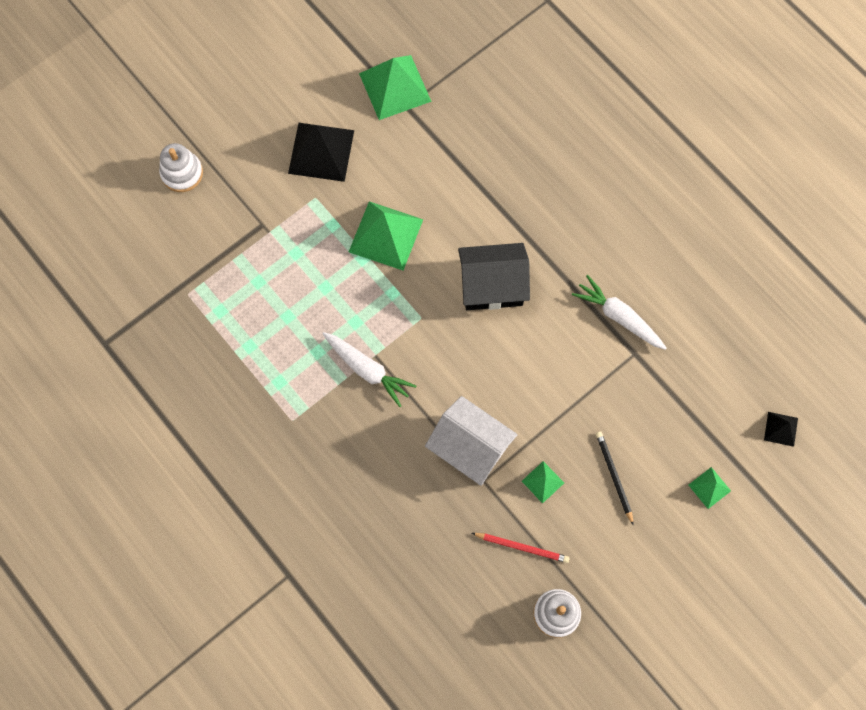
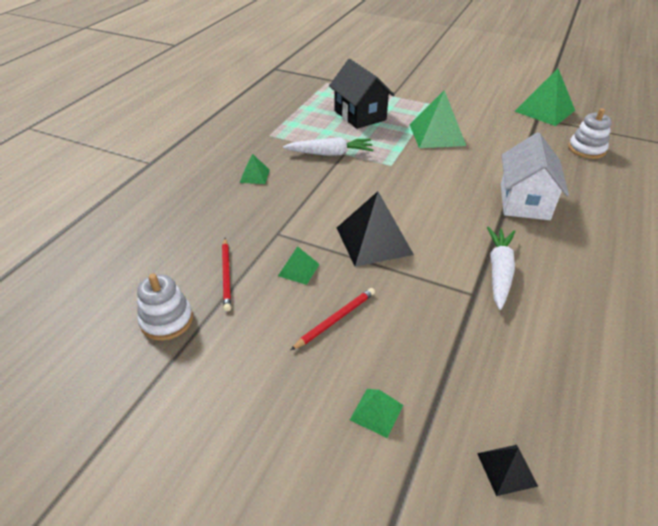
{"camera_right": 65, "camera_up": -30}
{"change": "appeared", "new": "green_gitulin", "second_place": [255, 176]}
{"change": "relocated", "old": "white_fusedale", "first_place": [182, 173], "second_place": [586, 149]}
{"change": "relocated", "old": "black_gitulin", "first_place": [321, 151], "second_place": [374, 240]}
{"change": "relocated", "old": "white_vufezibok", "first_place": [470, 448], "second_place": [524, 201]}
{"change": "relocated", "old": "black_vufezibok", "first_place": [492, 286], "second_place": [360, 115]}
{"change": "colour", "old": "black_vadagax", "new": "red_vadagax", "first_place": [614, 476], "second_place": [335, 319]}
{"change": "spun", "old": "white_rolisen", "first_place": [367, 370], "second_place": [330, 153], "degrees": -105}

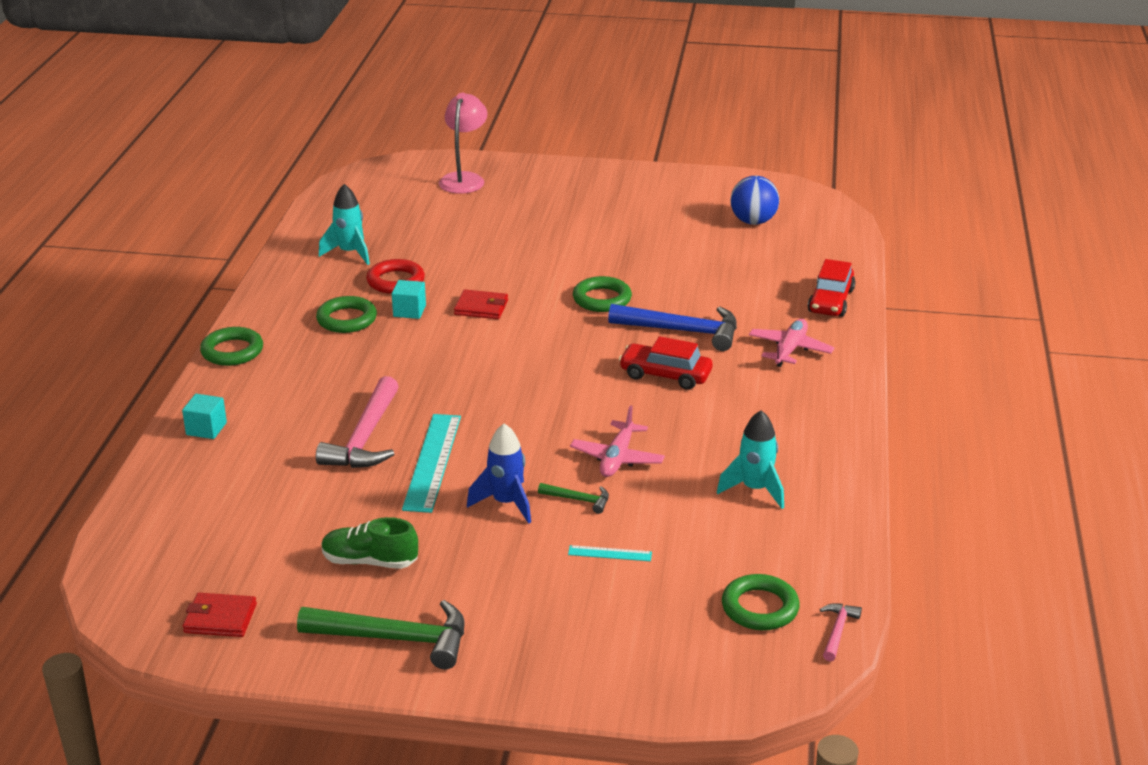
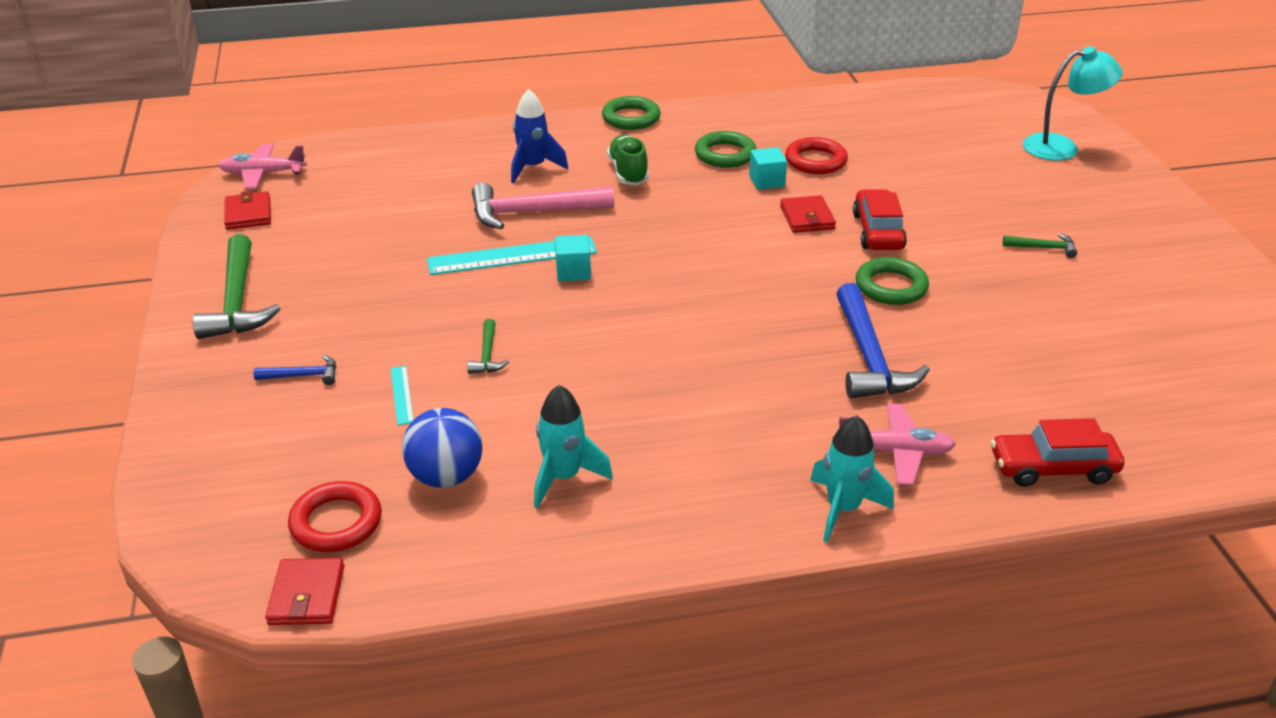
{"camera_right": 70, "camera_up": 5}
{"change": "appeared", "new": "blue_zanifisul", "second_place": [303, 376]}
{"change": "appeared", "new": "green_zanifisul", "second_place": [1043, 248]}
{"change": "relocated", "old": "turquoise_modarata", "first_place": [206, 429], "second_place": [573, 271]}
{"change": "relocated", "old": "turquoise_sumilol", "first_place": [350, 253], "second_place": [843, 509]}
{"change": "relocated", "old": "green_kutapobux", "first_place": [370, 561], "second_place": [628, 172]}
{"change": "relocated", "old": "blue_sumilol", "first_place": [506, 503], "second_place": [533, 168]}
{"change": "relocated", "old": "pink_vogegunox", "first_place": [617, 458], "second_place": [263, 174]}
{"change": "relocated", "old": "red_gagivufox", "first_place": [665, 375], "second_place": [878, 231]}
{"change": "relocated", "old": "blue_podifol", "first_place": [753, 221], "second_place": [446, 476]}
{"change": "exchanged", "old": "pink_zanifisul", "new": "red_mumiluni", "first_place": [837, 631], "second_place": [306, 595]}
{"change": "colour", "old": "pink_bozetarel", "new": "turquoise_bozetarel", "first_place": [464, 179], "second_place": [1061, 147]}
{"change": "colour", "old": "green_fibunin", "new": "red_fibunin", "first_place": [760, 608], "second_place": [336, 522]}

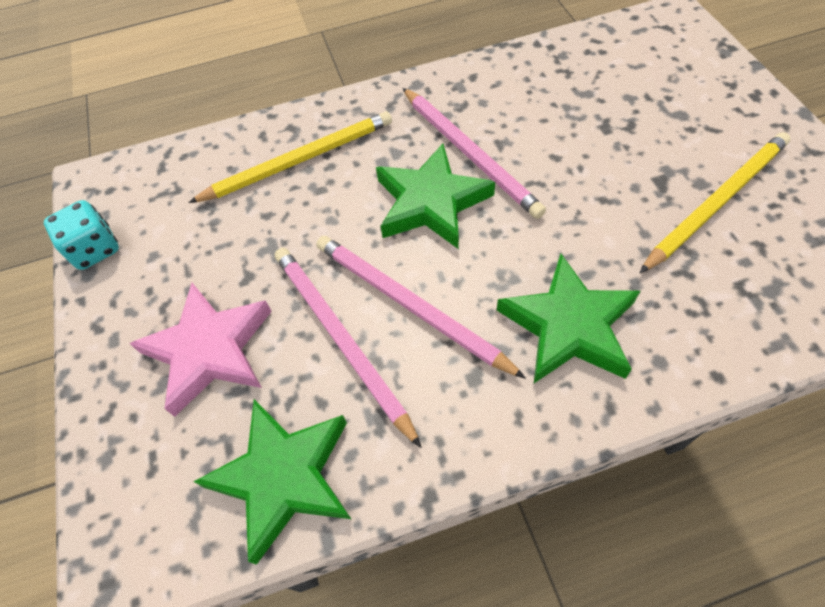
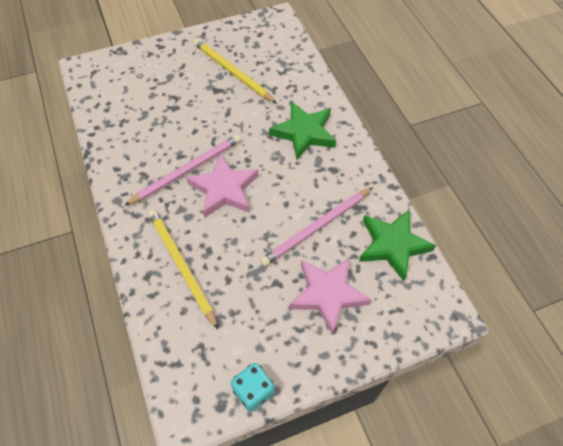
{"camera_right": -100, "camera_up": 0}
{"change": "missing", "old": "pink_vadagax", "first_place": [409, 305]}
{"change": "colour", "old": "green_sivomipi", "new": "pink_sivomipi", "first_place": [431, 202], "second_place": [224, 189]}

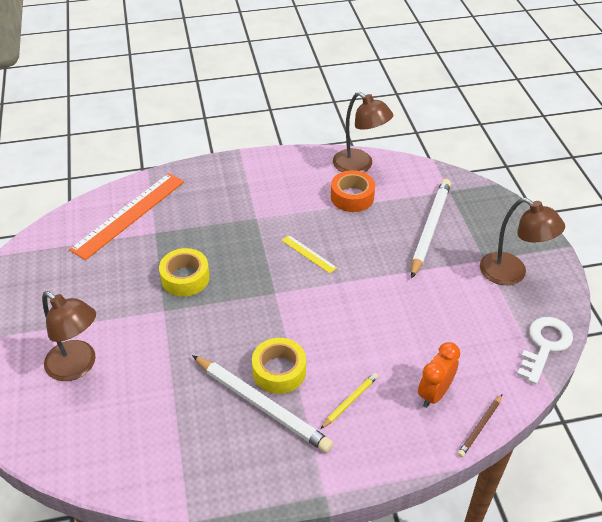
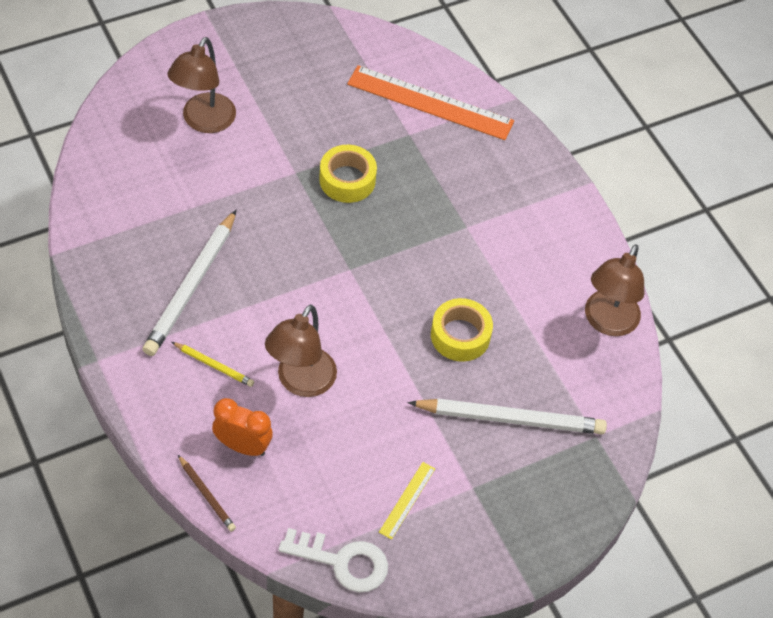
{"camera_right": 70, "camera_up": 10}
{"change": "missing", "old": "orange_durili", "first_place": [352, 197]}
{"change": "relocated", "old": "yellow_durili", "first_place": [279, 371], "second_place": [460, 335]}
{"change": "relocated", "old": "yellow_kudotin", "first_place": [308, 254], "second_place": [407, 500]}
{"change": "relocated", "old": "brown_bozetarel", "first_place": [511, 274], "second_place": [300, 382]}
{"change": "spun", "old": "brown_vadagax", "first_place": [480, 427], "second_place": [207, 495], "degrees": -150}

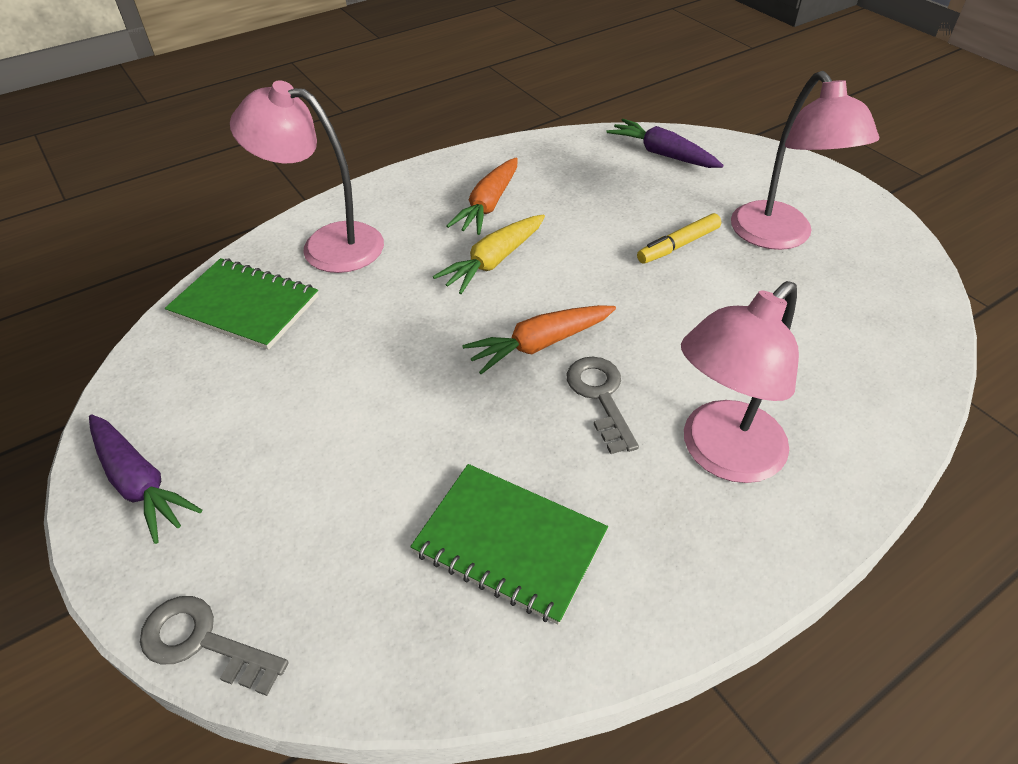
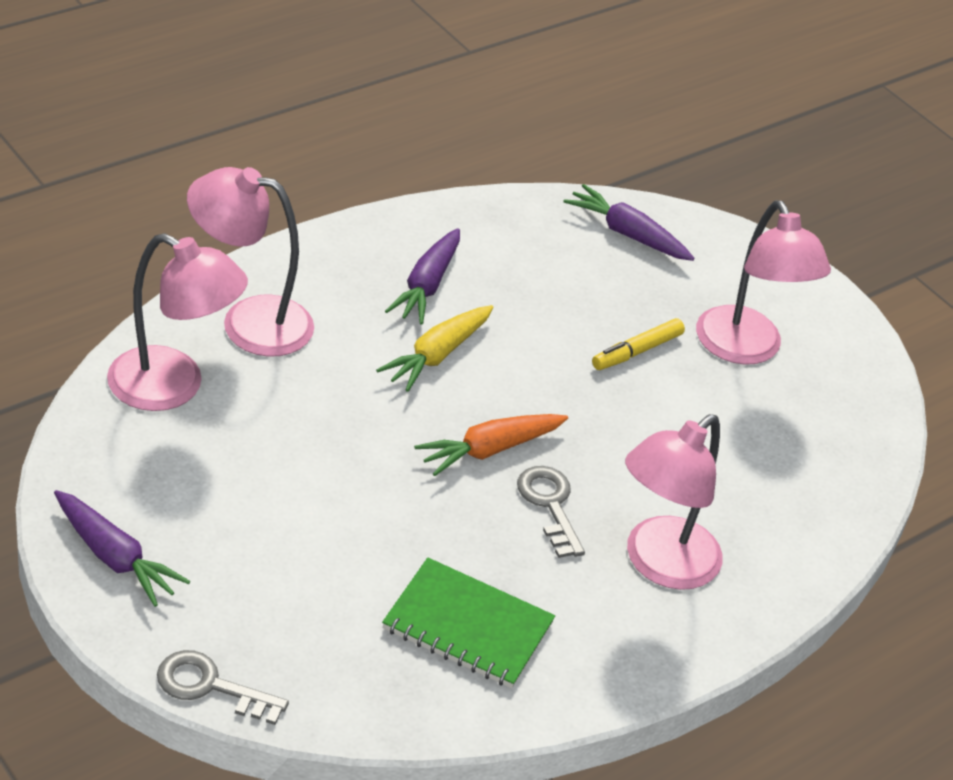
{"camera_right": -10, "camera_up": -5}
{"change": "exchanged", "old": "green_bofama", "new": "pink_bozetarel", "first_place": [245, 306], "second_place": [173, 387]}
{"change": "colour", "old": "orange_rolisen", "new": "purple_rolisen", "first_place": [488, 205], "second_place": [426, 286]}

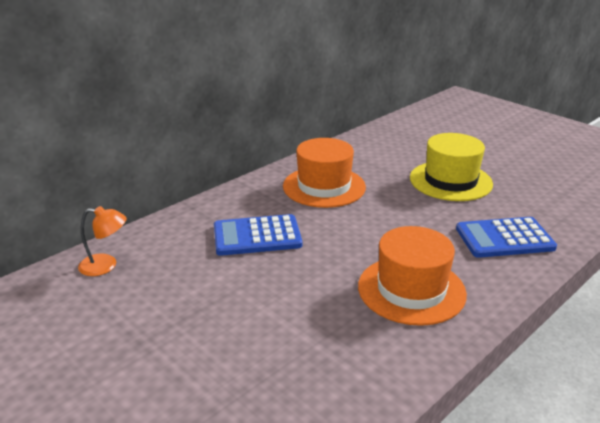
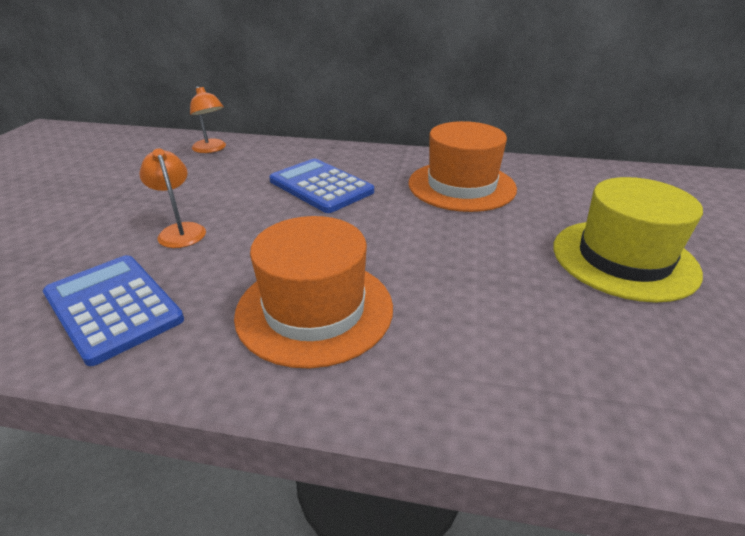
{"camera_right": 55, "camera_up": 5}
{"change": "appeared", "new": "orange_bozetarel", "second_place": [180, 230]}
{"change": "relocated", "old": "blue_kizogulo", "first_place": [504, 238], "second_place": [113, 307]}

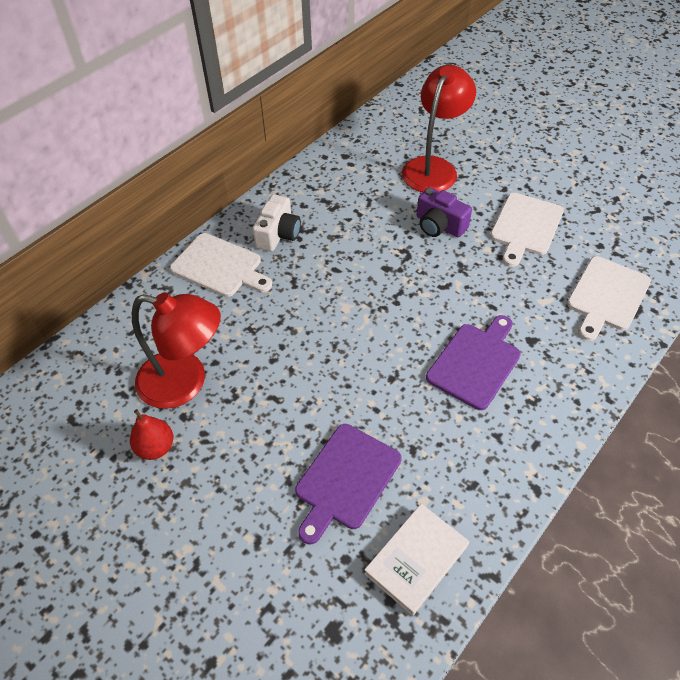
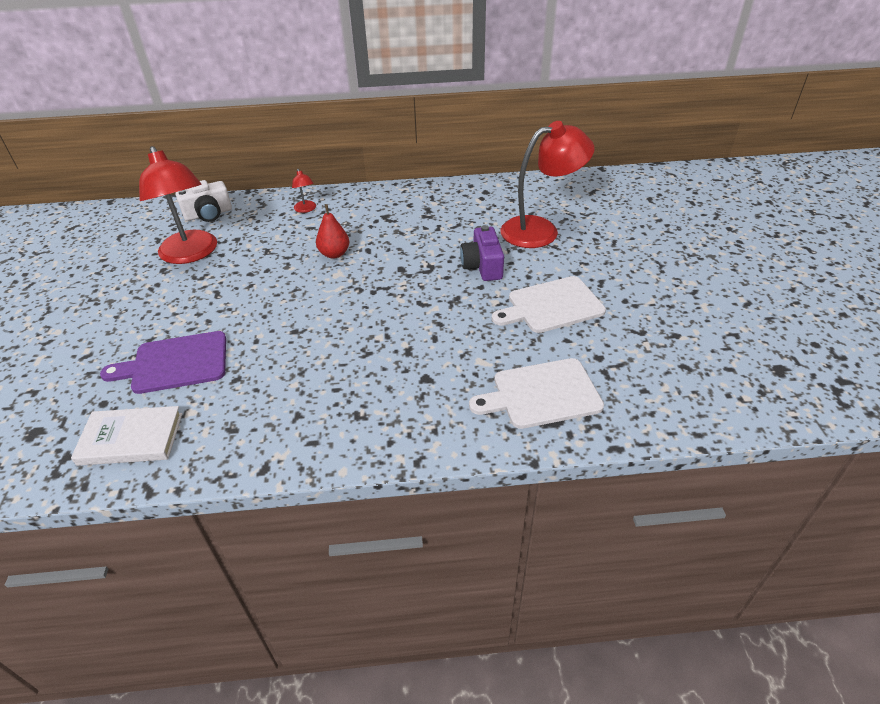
{"camera_right": 45, "camera_up": -10}
{"change": "missing", "old": "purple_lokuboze", "first_place": [476, 362]}
{"change": "relocated", "old": "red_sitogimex", "first_place": [156, 447], "second_place": [334, 254]}
{"change": "relocated", "old": "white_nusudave", "first_place": [278, 234], "second_place": [208, 214]}
{"change": "exchanged", "old": "white_lokuboze", "new": "red_bozetarel", "first_place": [219, 266], "second_place": [306, 209]}

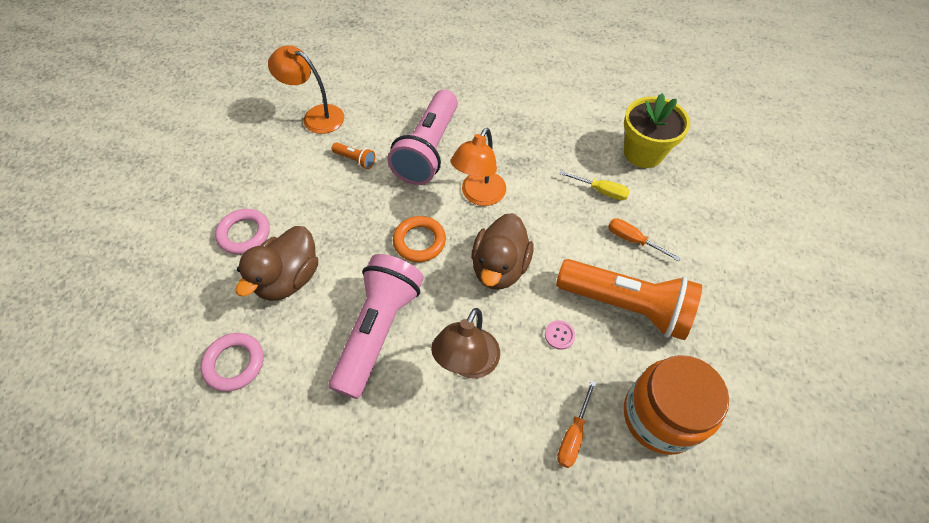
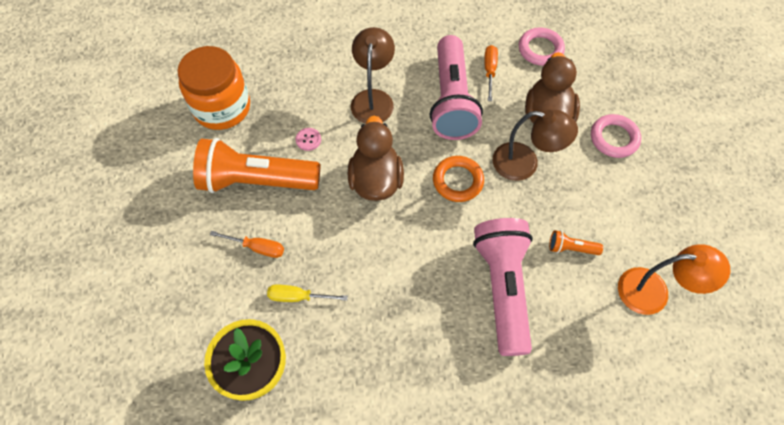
{"camera_right": 160, "camera_up": 5}
{"change": "missing", "old": "orange_bozetarel", "first_place": [479, 196]}
{"change": "appeared", "new": "brown_bozetarel", "second_place": [525, 164]}
{"change": "relocated", "old": "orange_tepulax", "first_place": [573, 435], "second_place": [489, 71]}

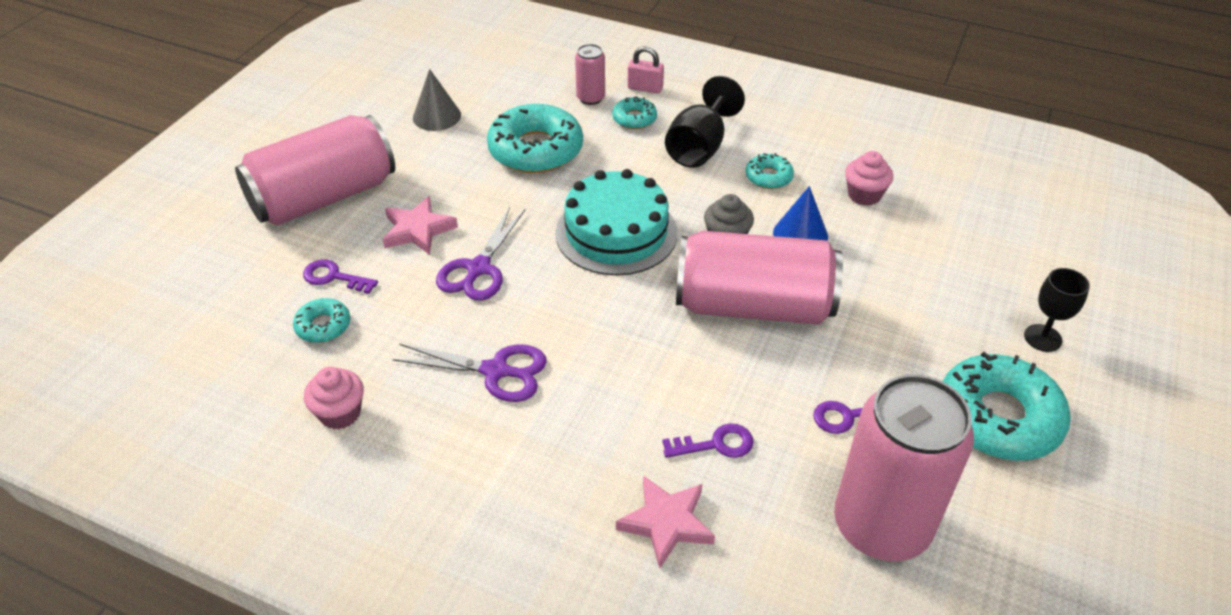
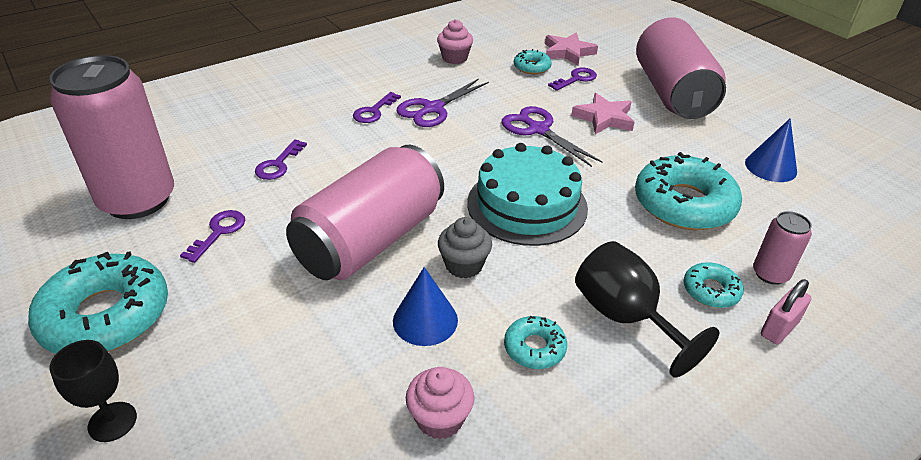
{"camera_right": 120, "camera_up": -5}
{"change": "appeared", "new": "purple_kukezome", "second_place": [374, 111]}
{"change": "relocated", "old": "pink_sivomipi", "first_place": [666, 523], "second_place": [568, 52]}
{"change": "colour", "old": "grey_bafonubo", "new": "blue_bafonubo", "first_place": [436, 116], "second_place": [770, 167]}

